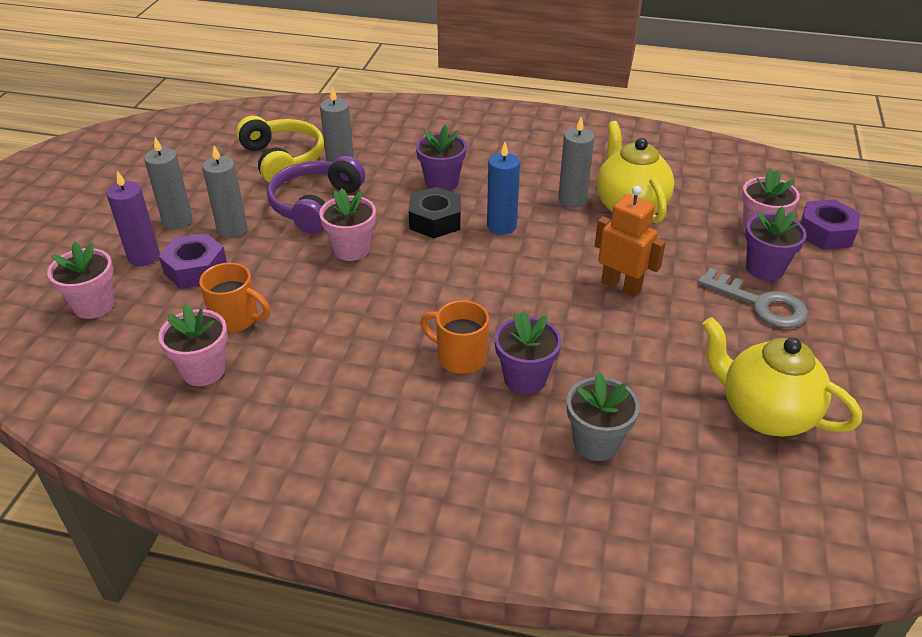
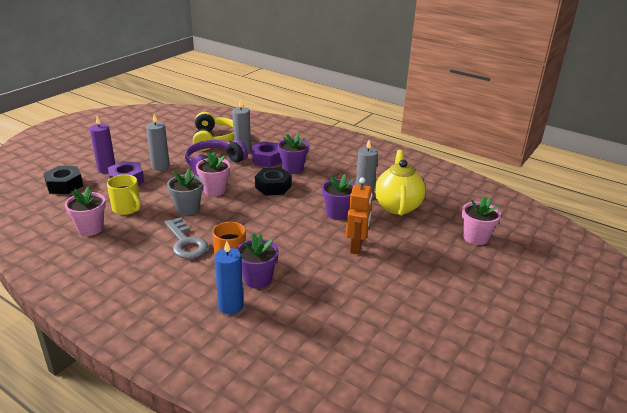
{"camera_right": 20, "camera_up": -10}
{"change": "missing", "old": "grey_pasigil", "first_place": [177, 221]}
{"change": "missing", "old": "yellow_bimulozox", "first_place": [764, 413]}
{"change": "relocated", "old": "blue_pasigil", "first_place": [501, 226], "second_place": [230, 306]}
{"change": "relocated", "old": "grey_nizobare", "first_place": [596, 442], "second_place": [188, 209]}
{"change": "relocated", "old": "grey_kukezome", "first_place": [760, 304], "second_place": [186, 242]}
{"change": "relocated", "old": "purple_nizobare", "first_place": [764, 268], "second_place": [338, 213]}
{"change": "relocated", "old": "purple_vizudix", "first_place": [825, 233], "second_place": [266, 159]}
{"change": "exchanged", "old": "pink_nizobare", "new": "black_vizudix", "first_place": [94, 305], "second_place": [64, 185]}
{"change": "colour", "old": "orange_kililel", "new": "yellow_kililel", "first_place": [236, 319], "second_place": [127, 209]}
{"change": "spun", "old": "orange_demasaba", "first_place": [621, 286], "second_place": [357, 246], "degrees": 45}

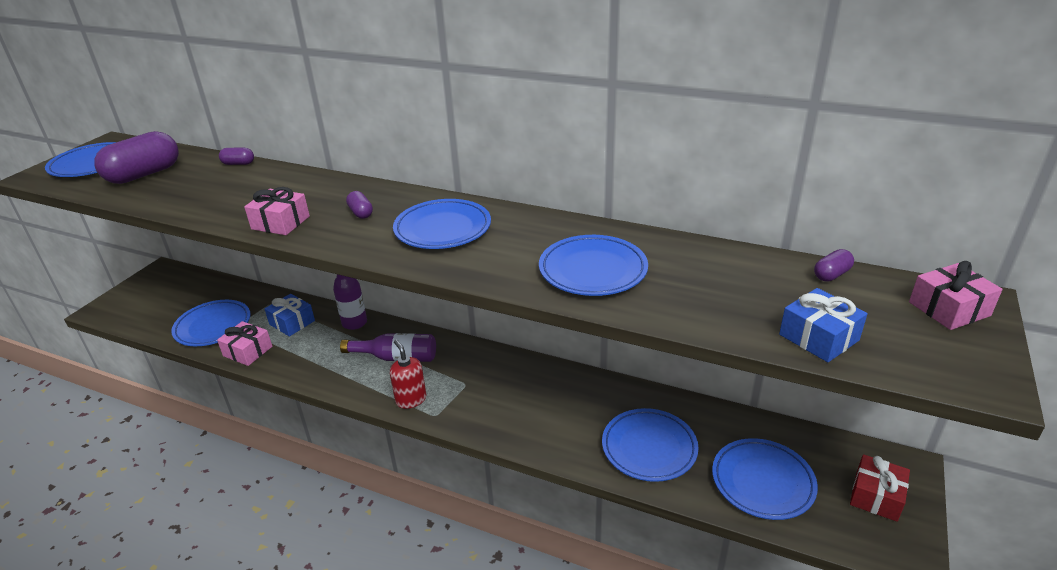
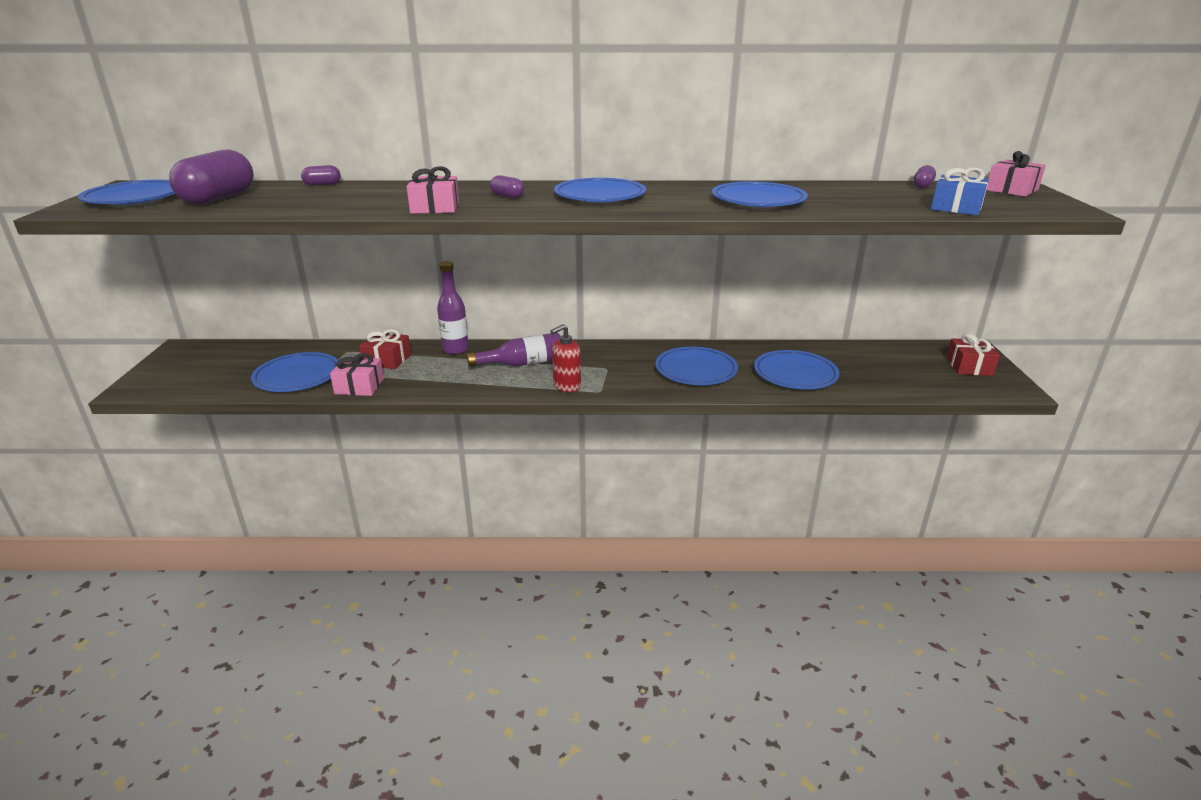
{"camera_right": -25, "camera_up": -5}
{"change": "relocated", "old": "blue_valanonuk", "first_place": [762, 482], "second_place": [696, 370]}
{"change": "colour", "old": "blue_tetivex", "new": "red_tetivex", "first_place": [292, 322], "second_place": [387, 360]}
{"change": "spun", "old": "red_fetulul", "first_place": [411, 399], "second_place": [566, 386], "degrees": -75}

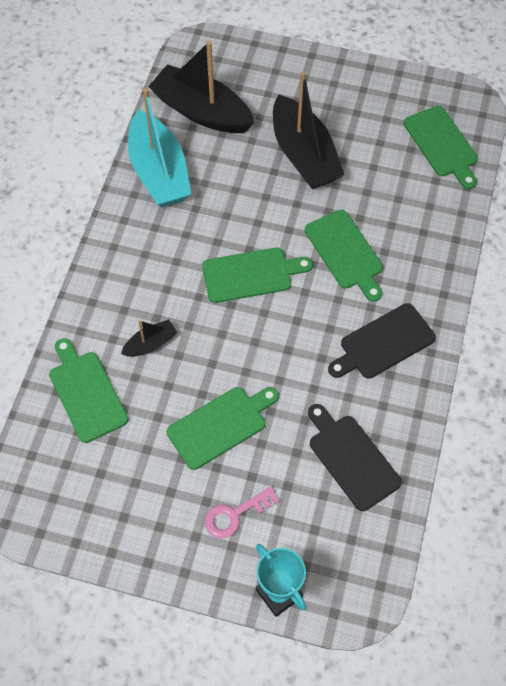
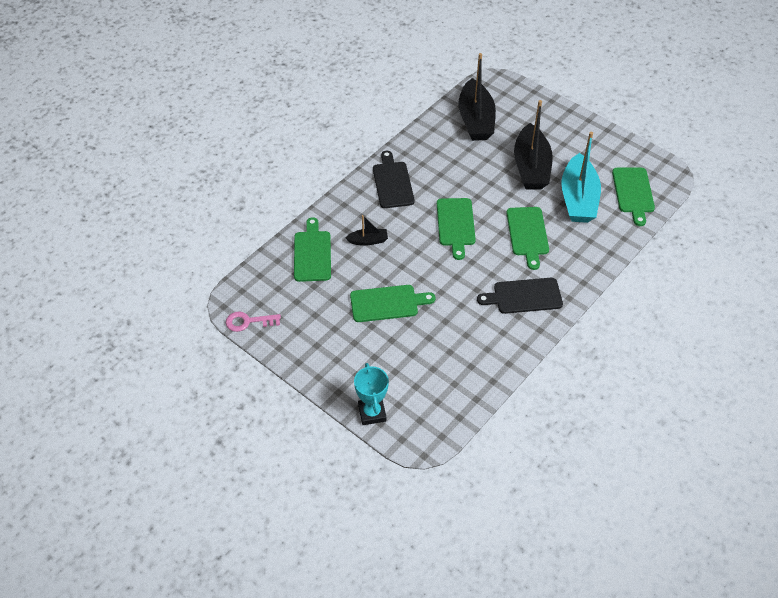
{"camera_right": 25, "camera_up": -10}
{"change": "relocated", "old": "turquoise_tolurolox", "first_place": [159, 172], "second_place": [578, 199]}
{"change": "relocated", "old": "pink_kukezome", "first_place": [235, 515], "second_place": [248, 322]}
{"change": "relocated", "old": "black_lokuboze", "first_place": [351, 459], "second_place": [392, 183]}
{"change": "spun", "old": "black_tolurolox", "first_place": [202, 111], "second_place": [475, 120], "degrees": -150}
{"change": "spun", "old": "green_lokuboze", "first_place": [251, 274], "second_place": [456, 224], "degrees": 75}

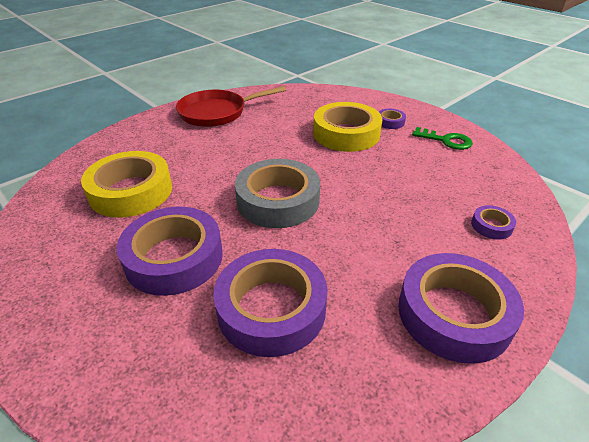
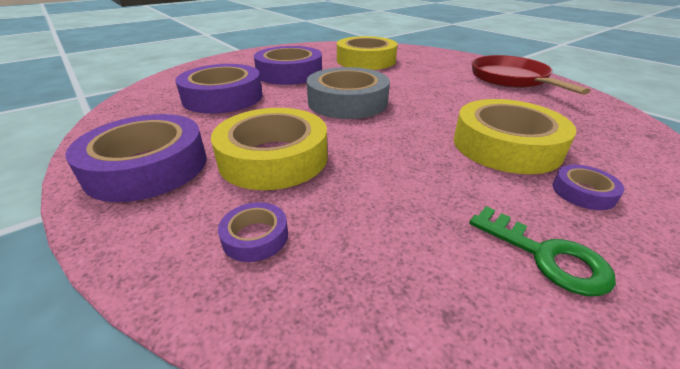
{"camera_right": 95, "camera_up": -5}
{"change": "appeared", "new": "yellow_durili", "second_place": [273, 158]}
{"change": "spun", "old": "green_kukezome", "first_place": [446, 140], "second_place": [545, 255], "degrees": -75}

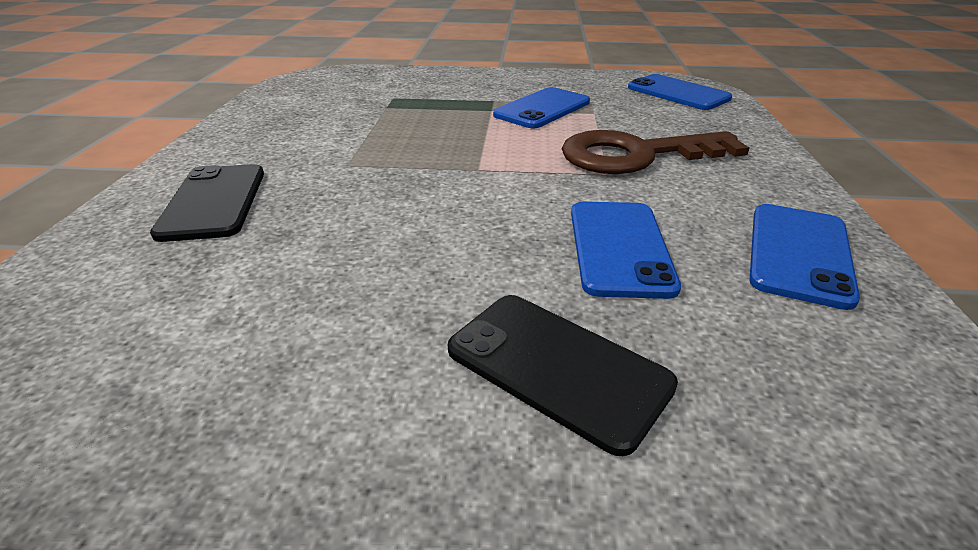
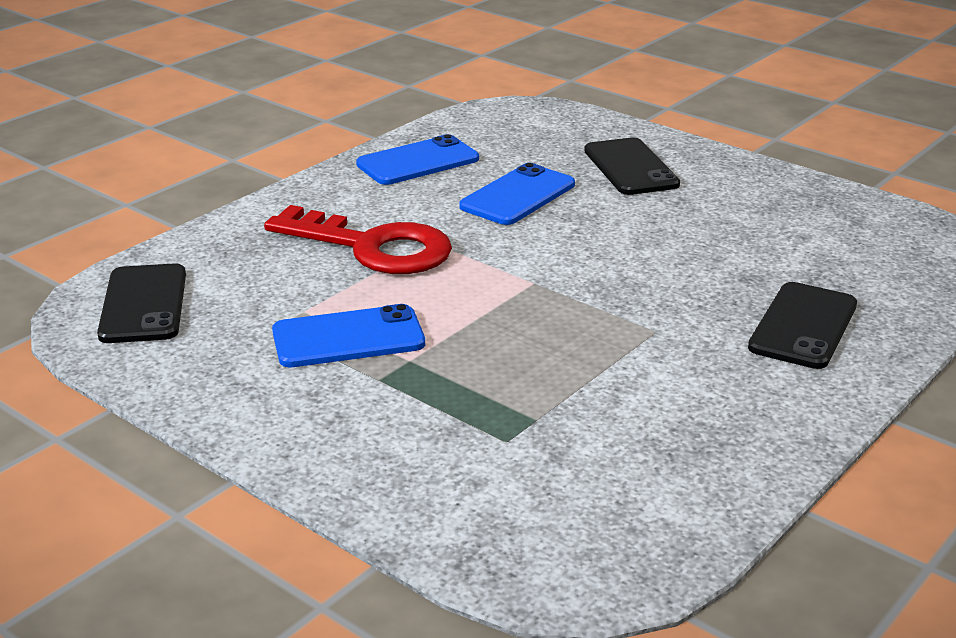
{"camera_right": -145, "camera_up": -5}
{"change": "colour", "old": "brown_kukezome", "new": "red_kukezome", "first_place": [636, 155], "second_place": [373, 247]}
{"change": "colour", "old": "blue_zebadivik", "new": "black_zebadivik", "first_place": [678, 93], "second_place": [143, 304]}

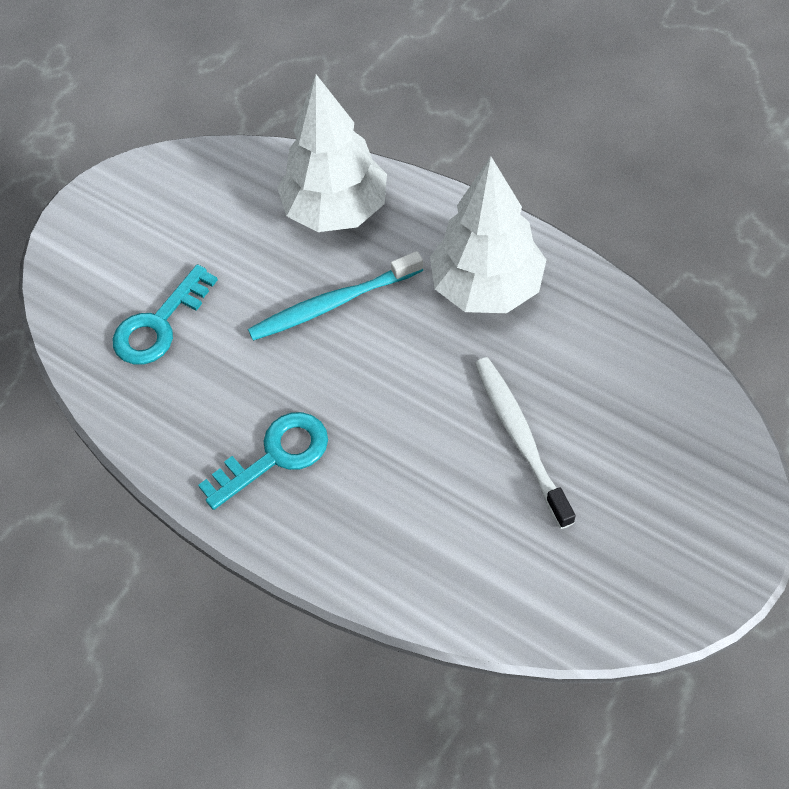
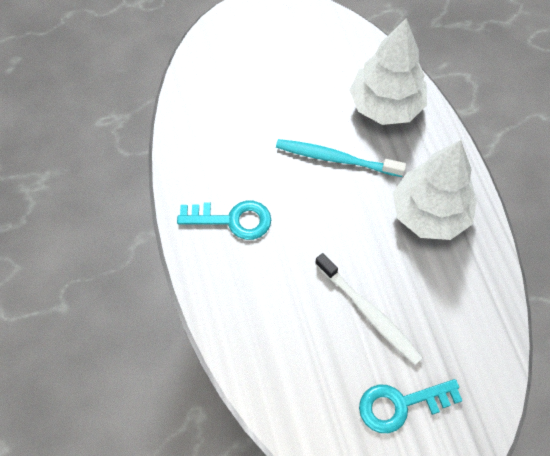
{"camera_right": 35, "camera_up": 5}
{"change": "relocated", "old": "turquoise_kukezome", "first_place": [159, 324], "second_place": [400, 405]}
{"change": "spun", "old": "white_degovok", "first_place": [520, 437], "second_place": [369, 313], "degrees": 120}

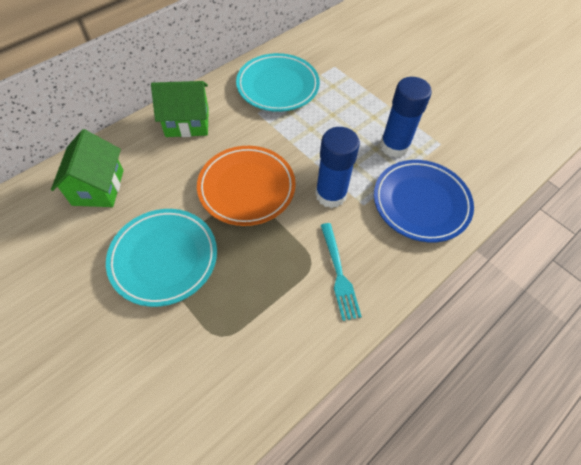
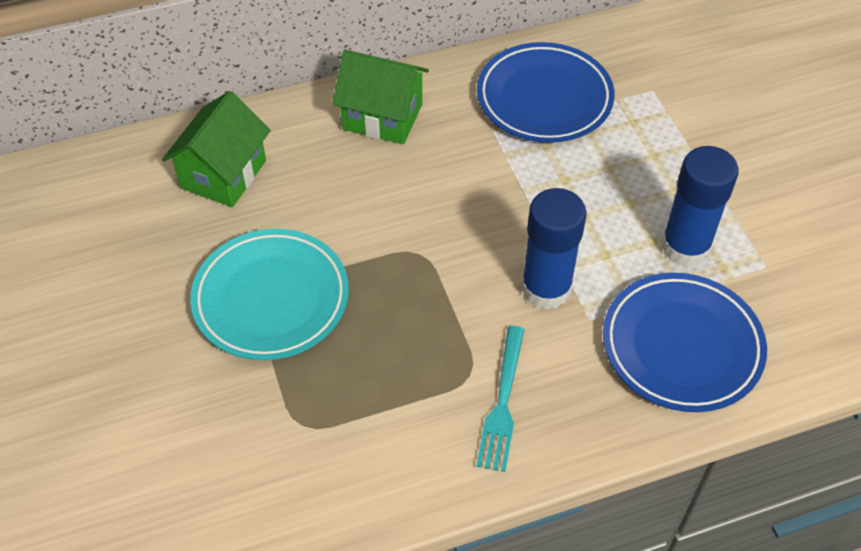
{"camera_right": 25, "camera_up": -5}
{"change": "missing", "old": "orange_valanonuk", "first_place": [246, 188]}
{"change": "colour", "old": "turquoise_valanonuk", "new": "blue_valanonuk", "first_place": [278, 86], "second_place": [544, 98]}

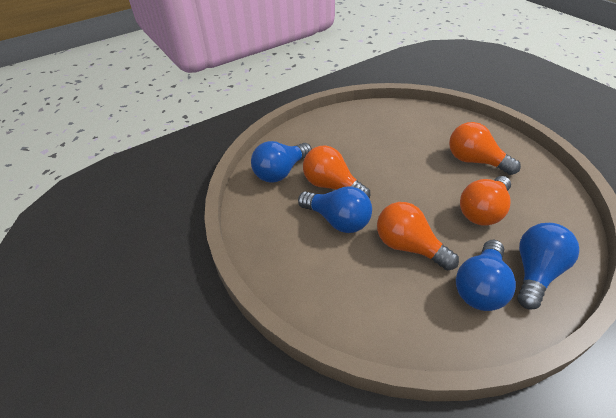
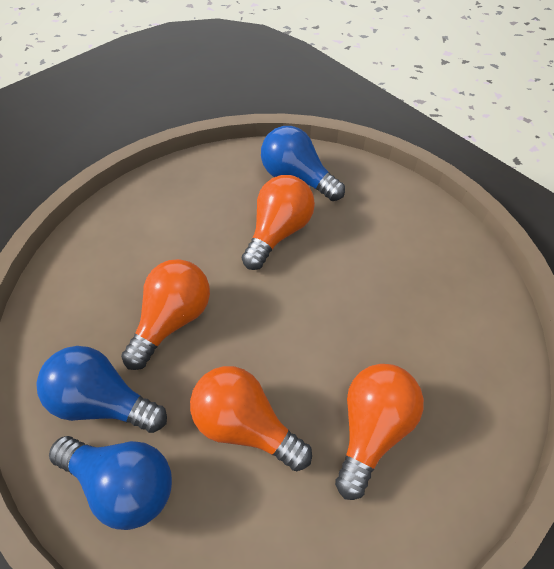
{"camera_right": 80, "camera_up": 10}
{"change": "missing", "old": "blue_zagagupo", "first_place": [338, 220]}

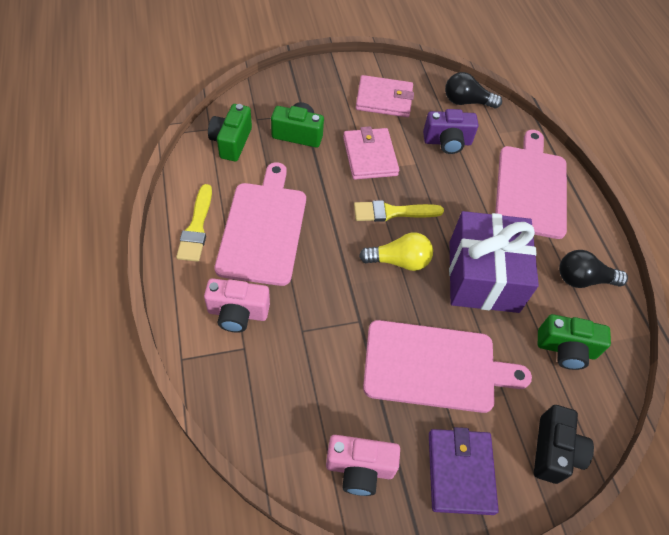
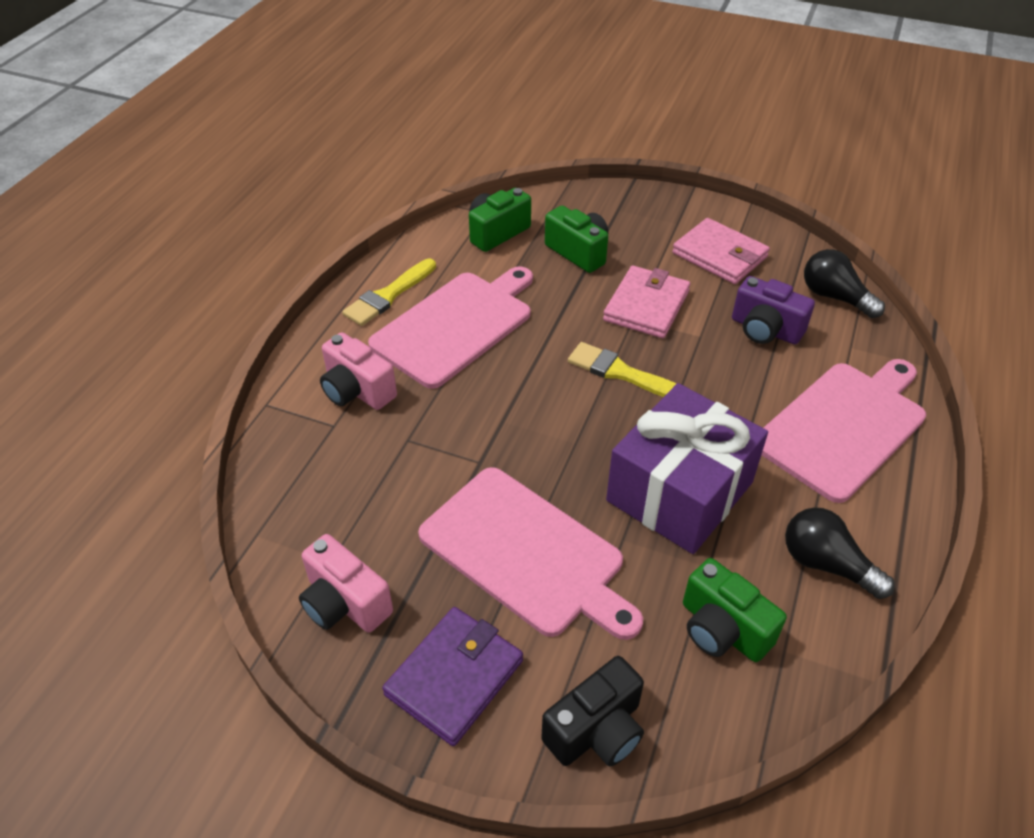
{"camera_right": 40, "camera_up": -10}
{"change": "missing", "old": "yellow_zagagupo", "first_place": [399, 261]}

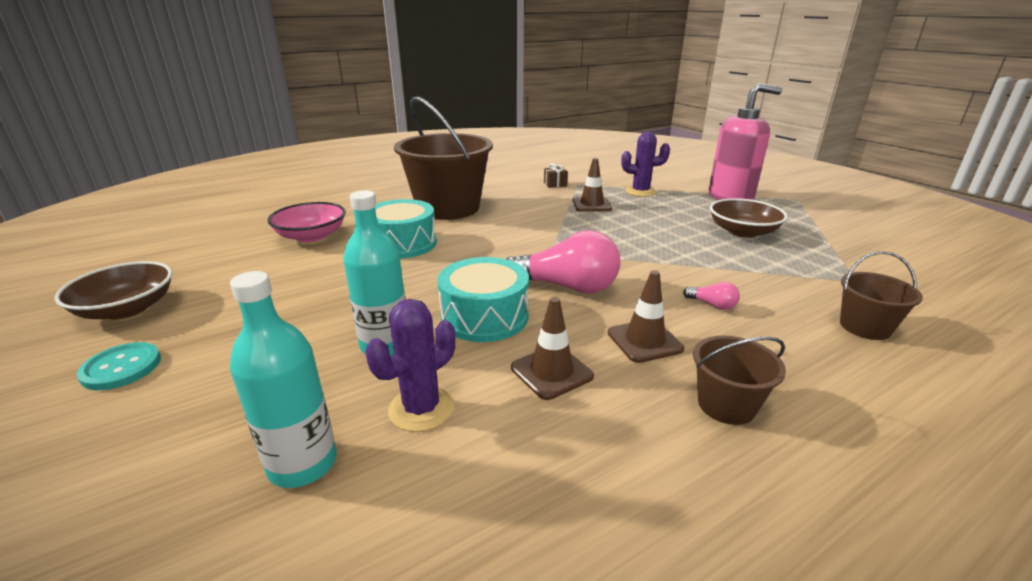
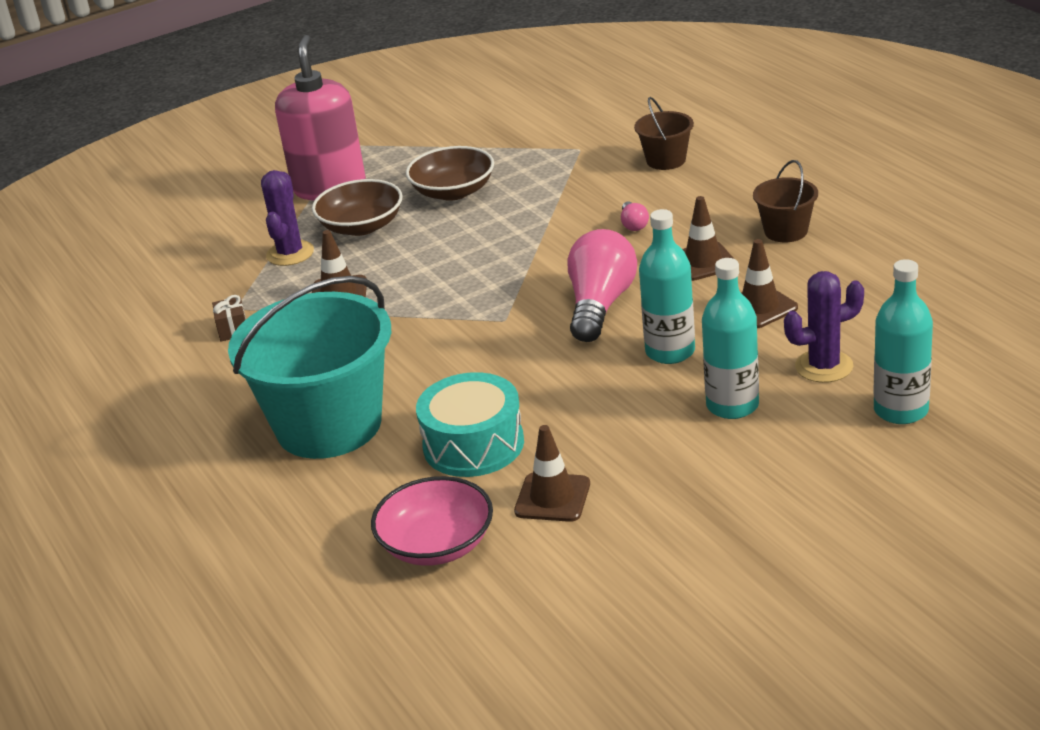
{"camera_right": -85, "camera_up": 5}
{"change": "missing", "old": "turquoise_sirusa", "first_place": [121, 368]}
{"change": "appeared", "new": "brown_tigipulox", "second_place": [552, 498]}
{"change": "relocated", "old": "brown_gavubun", "first_place": [127, 309], "second_place": [361, 226]}
{"change": "exchanged", "old": "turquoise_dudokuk", "new": "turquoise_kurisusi", "first_place": [484, 316], "second_place": [670, 352]}
{"change": "colour", "old": "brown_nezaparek", "new": "turquoise_nezaparek", "first_place": [448, 208], "second_place": [329, 425]}
{"change": "spun", "old": "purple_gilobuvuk", "first_place": [421, 409], "second_place": [824, 366], "degrees": -60}
{"change": "spun", "old": "pink_zagagupo", "first_place": [712, 305], "second_place": [633, 224], "degrees": 135}

